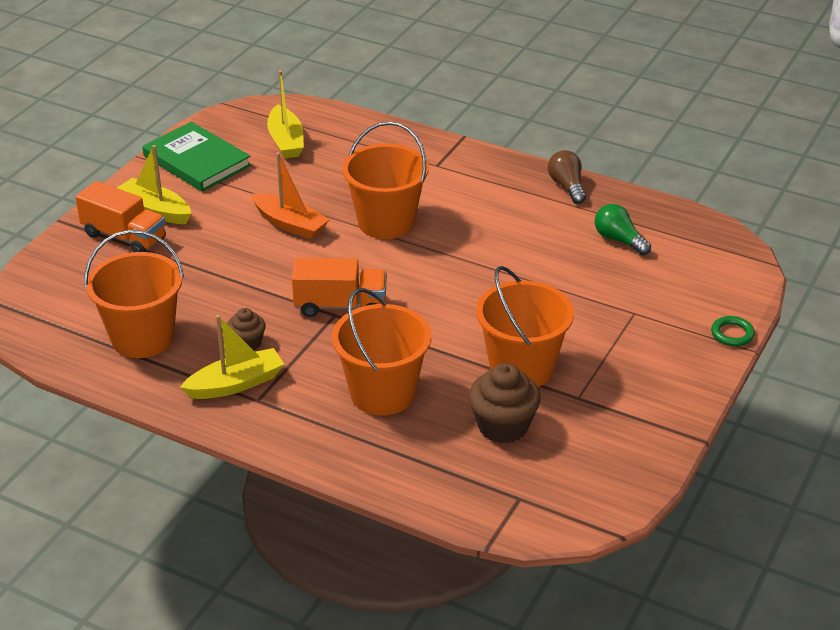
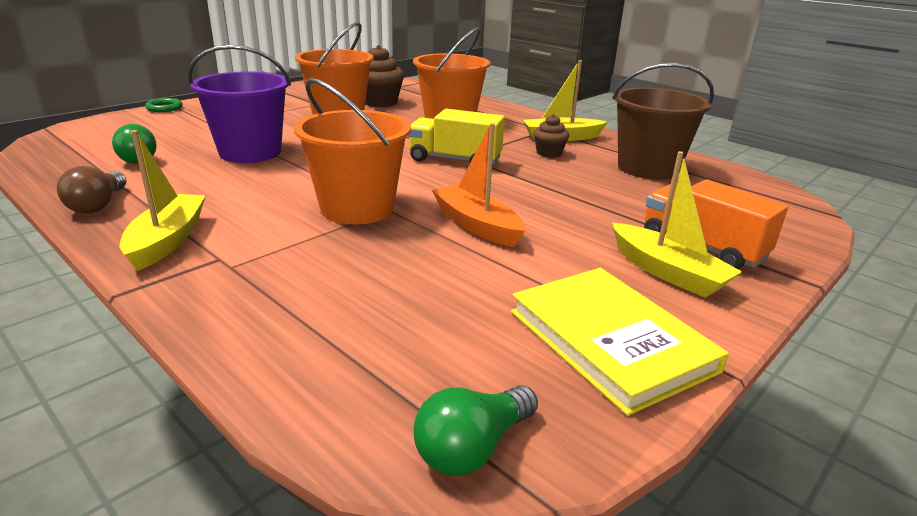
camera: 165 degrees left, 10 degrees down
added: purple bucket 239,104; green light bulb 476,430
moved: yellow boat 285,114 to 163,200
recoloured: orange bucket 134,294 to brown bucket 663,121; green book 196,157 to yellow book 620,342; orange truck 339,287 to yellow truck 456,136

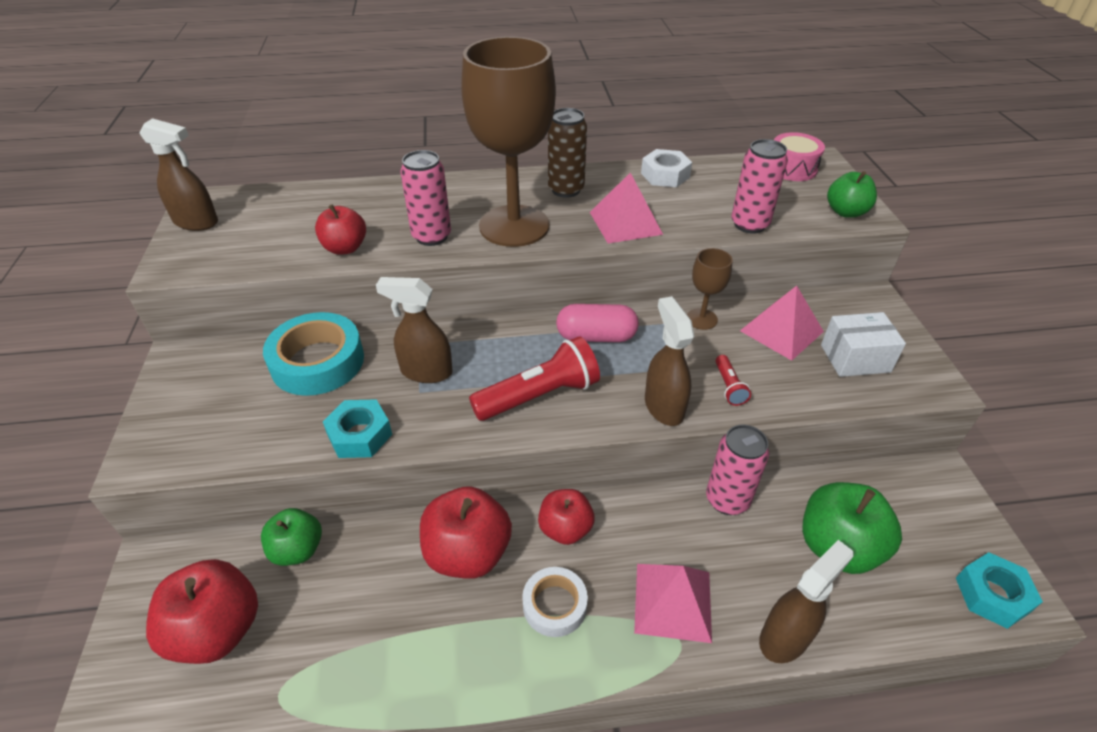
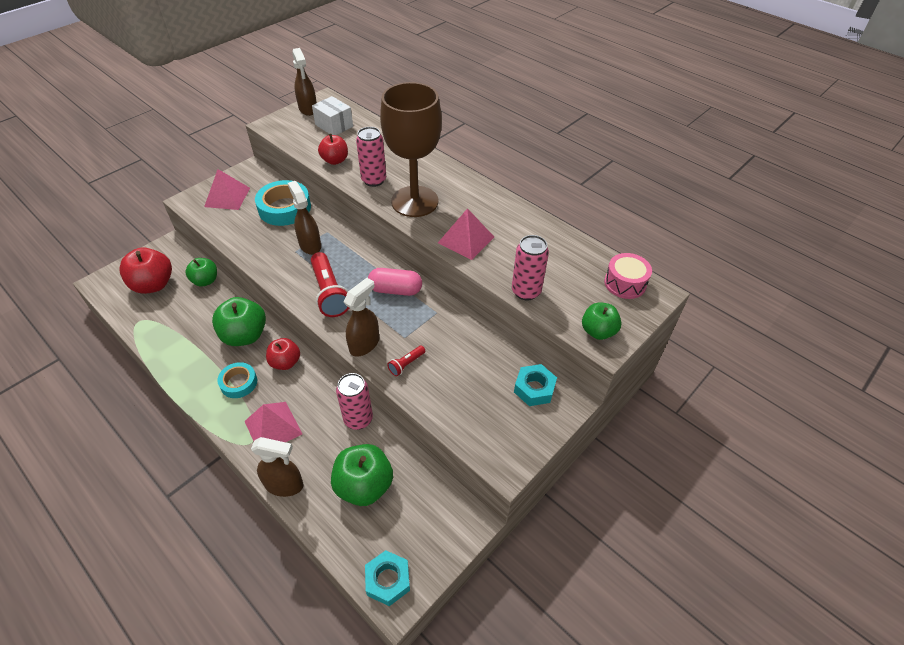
camera: 50 degrees right, 5 degrees up
removed: brown can 567,153; white nut 666,168; brown goblet 710,289
moved: turquoise nut 357,428 to 535,385; pink pyramid 782,323 to 227,189; white box 863,344 to 332,115
recoloured: red apple 466,532 to green apple 239,321; white tape 555,602 to turquoise tape 237,380
turned: red flashlight 534,378 = 330,284 45 degrees clockwise; pink capsule 597,323 = 395,282 45 degrees counterclockwise

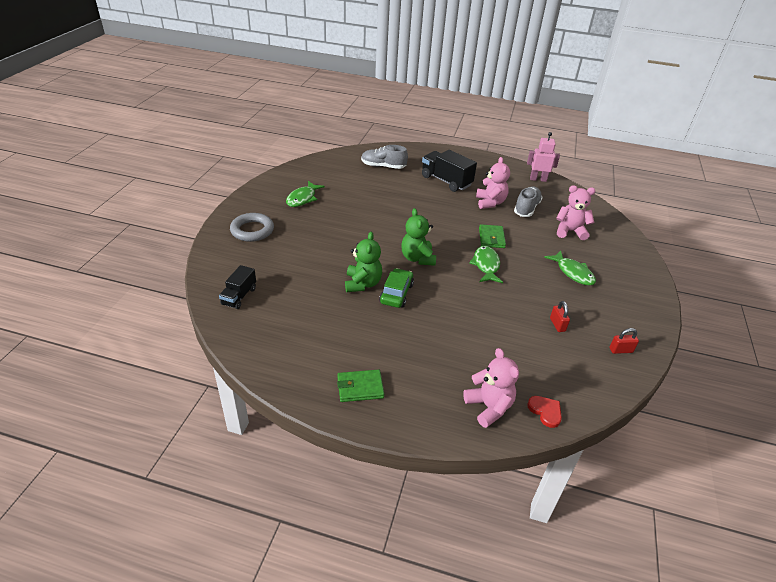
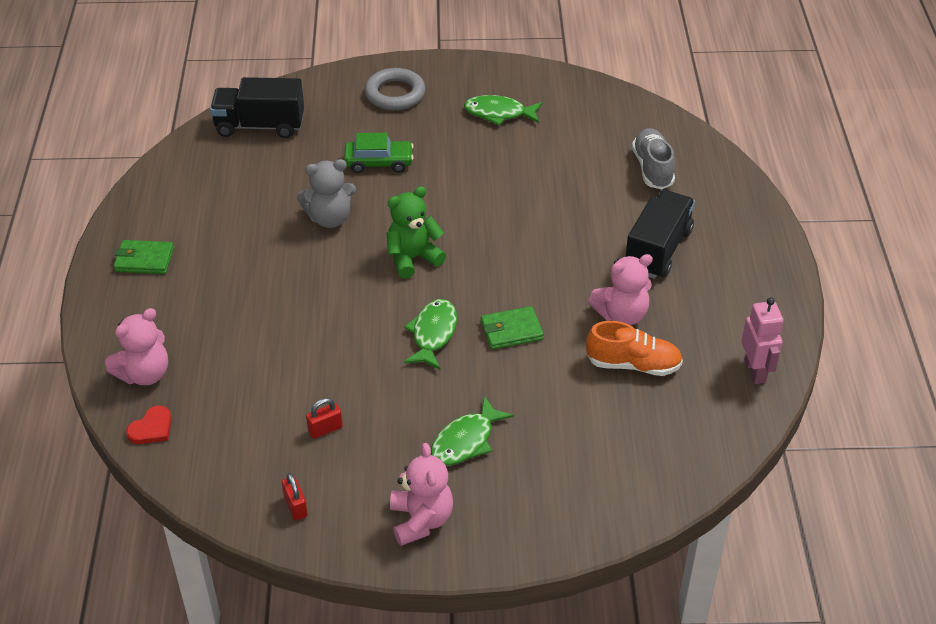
camera: 75 degrees right, 5 degrees up
moved: green car 396,288 to 379,153; pink teddy bear 575,212 to 421,494
recoloured: green teddy bear 363,262 to grey teddy bear 326,193; grey shoe 528,201 to orange shoe 634,348
turned: green wallet 360,386 = 144,257 60 degrees counterclockwise; green fish 486,264 = 430,334 60 degrees counterclockwise
resized: black truck 237,287 = 257,107 x1.65

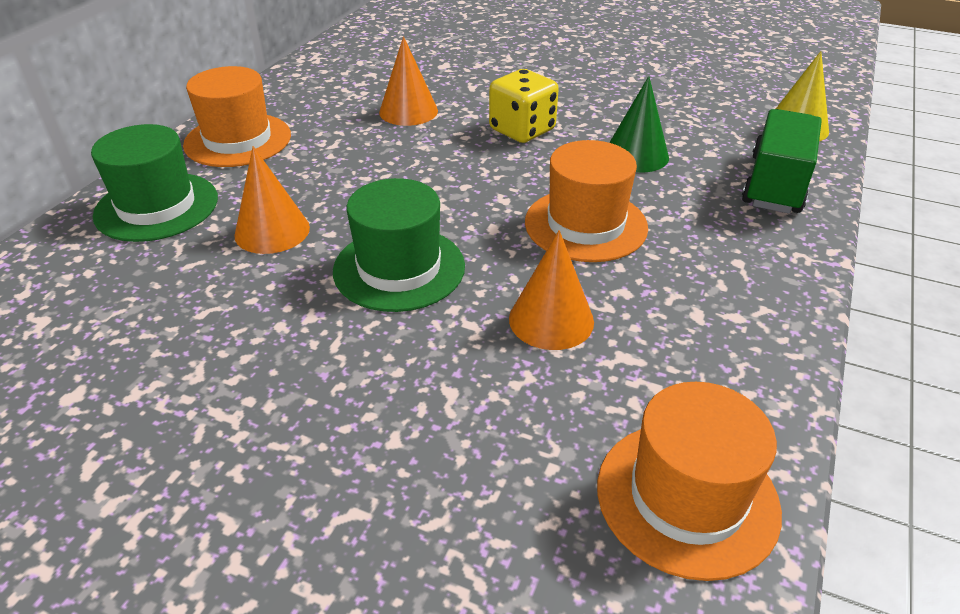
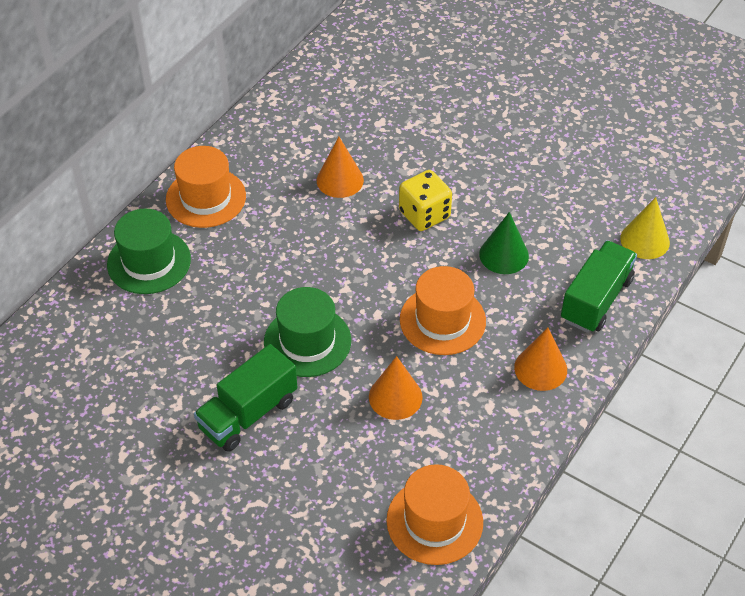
camera: 10 degrees right, 10 degrees up
added: green truck 246,398
moved: orange cone 272,200 to 540,359

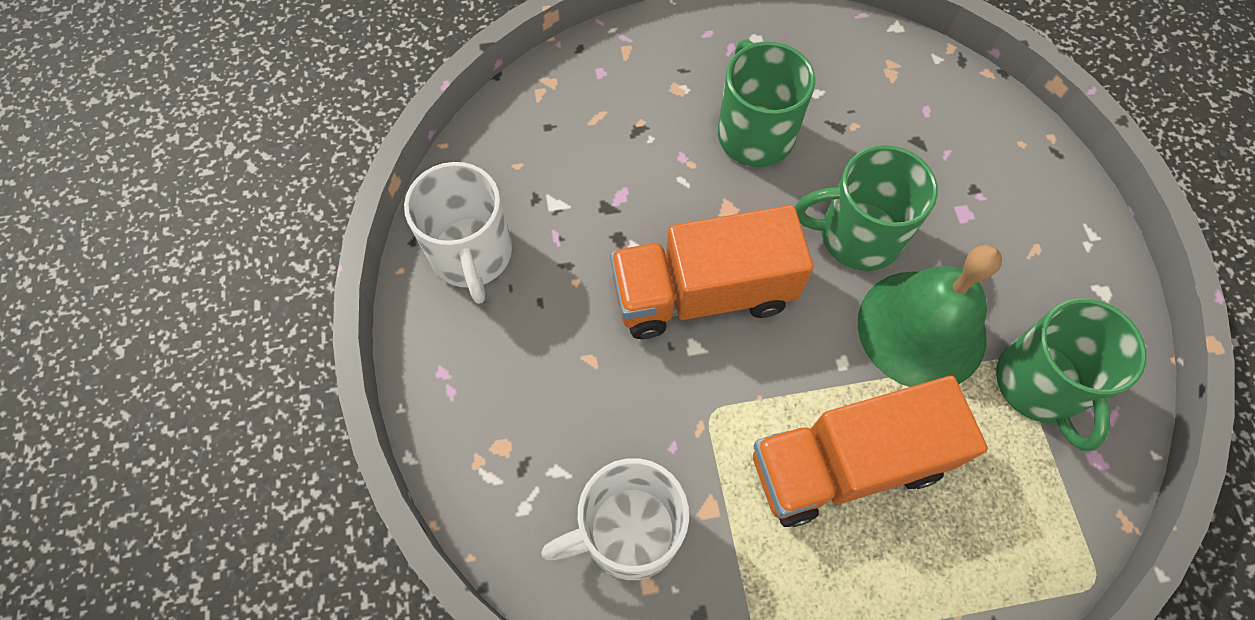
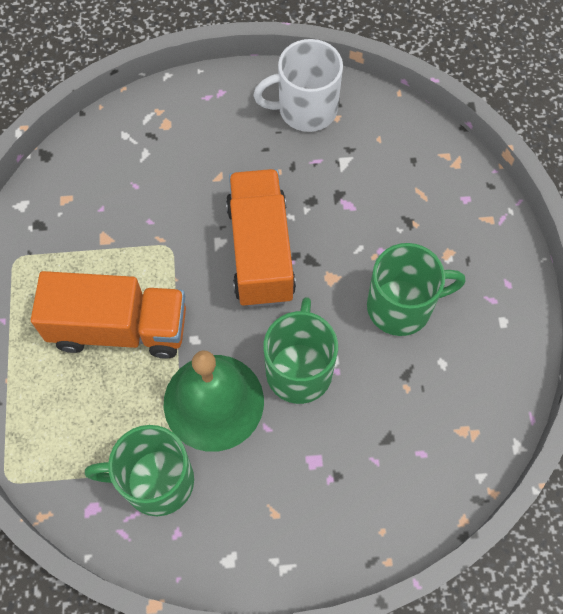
camera: 95 degrees right, 0 degrees up
removed: white mug 615,519
turned: orange truck 870,451 = 108,315 105 degrees clockwise

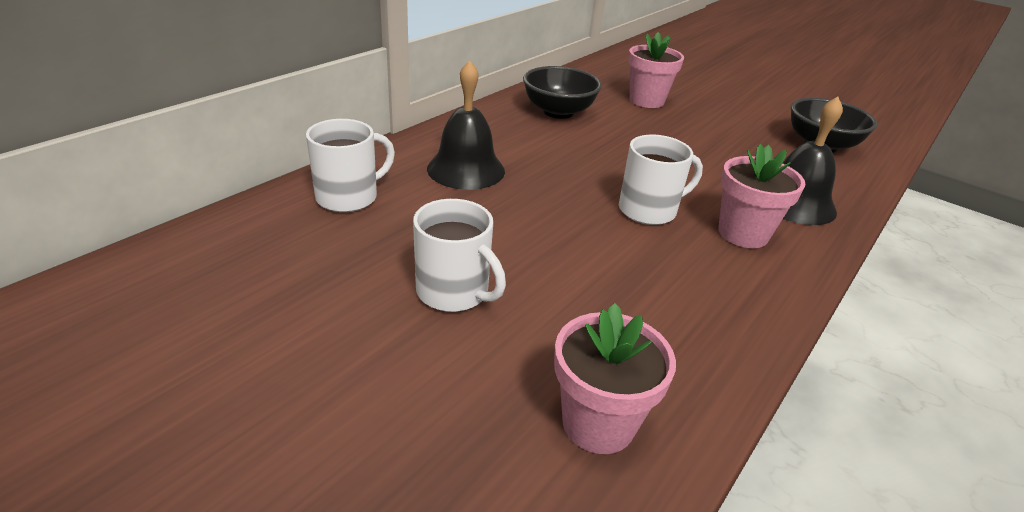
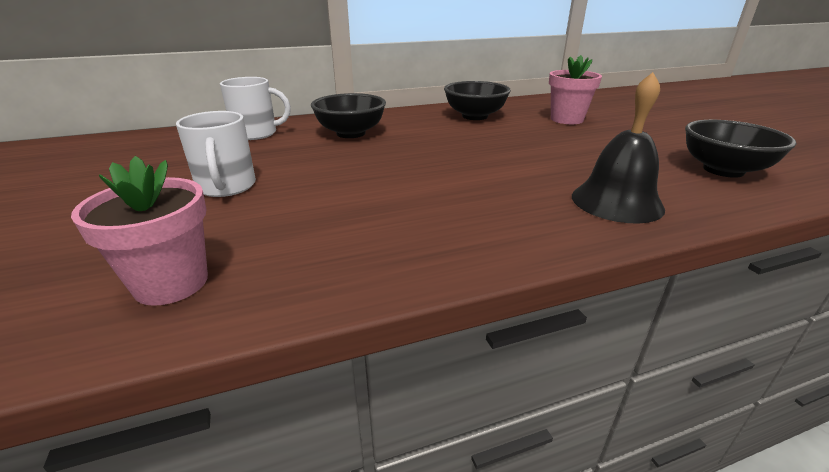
camera: 35 degrees right, 5 degrees down
removed: white mug 661,179; pink flower pot 762,196
replaced: black bell 466,125 to black bowl 348,115

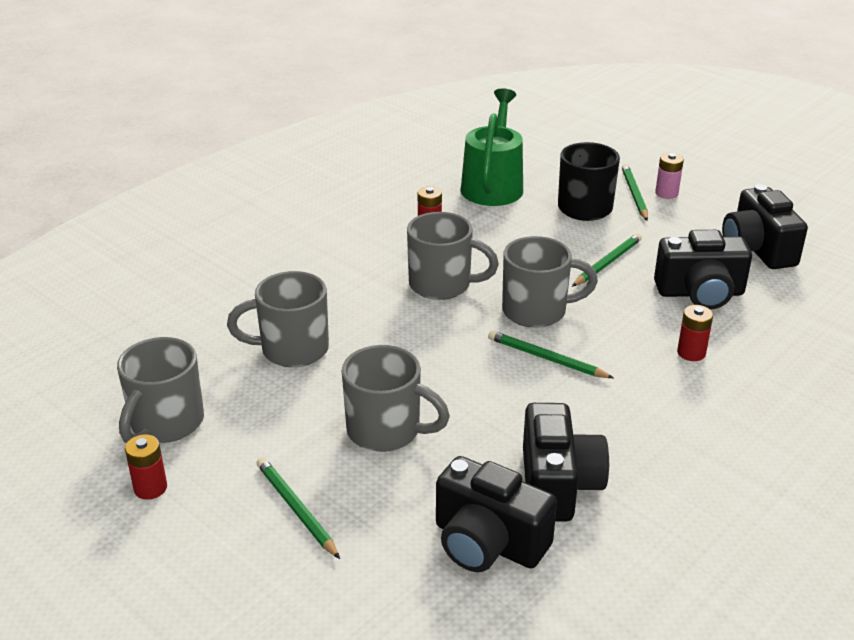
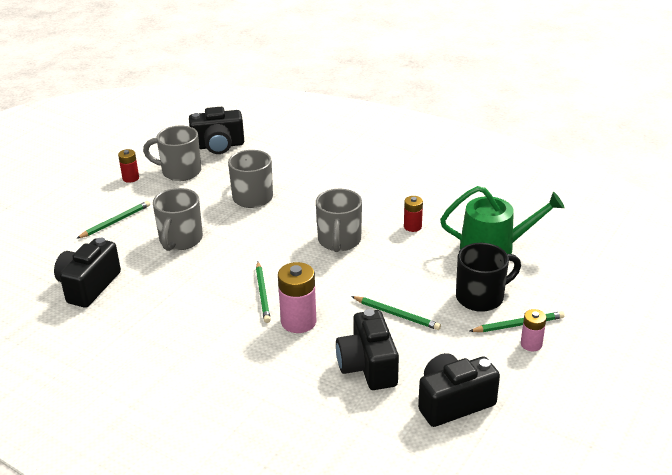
camera: 80 degrees right, 0 degrees up
removed: grey mug 550,282; red battery 695,333
added: pink battery 297,297
moved: black camera 566,462 to 216,130
turned: green pencil 551,354 = 263,292 150 degrees clockwise

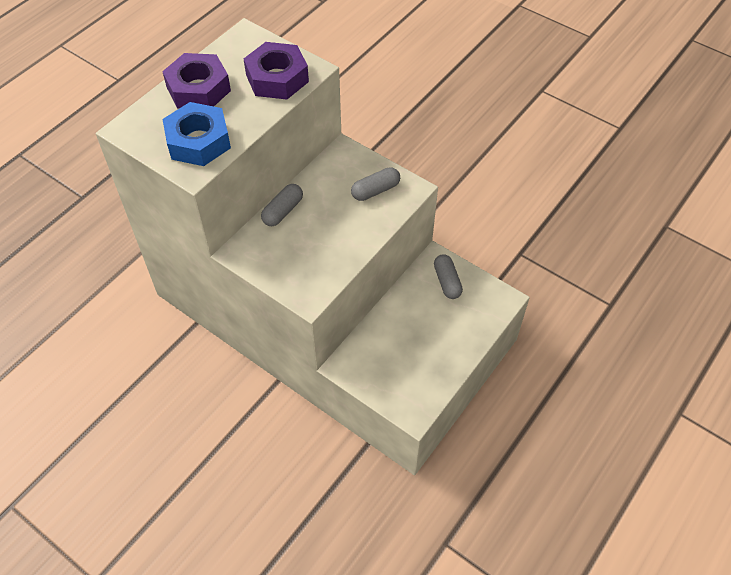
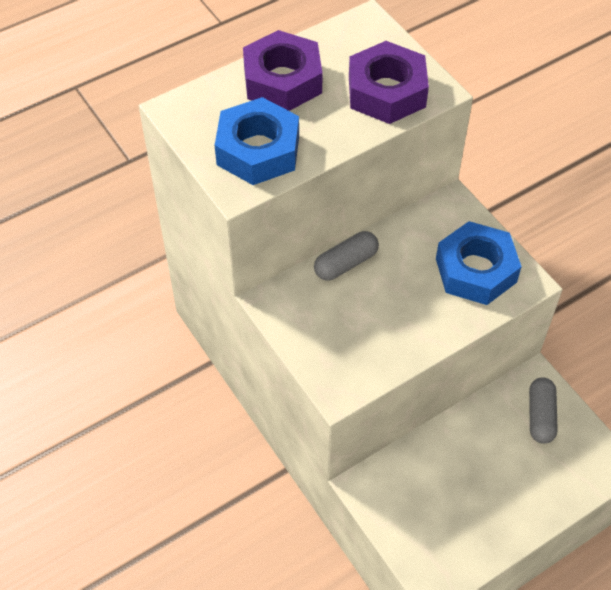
camera: 20 degrees right, 0 degrees up
replaced: grey capsule 375,184 to blue nut 479,263

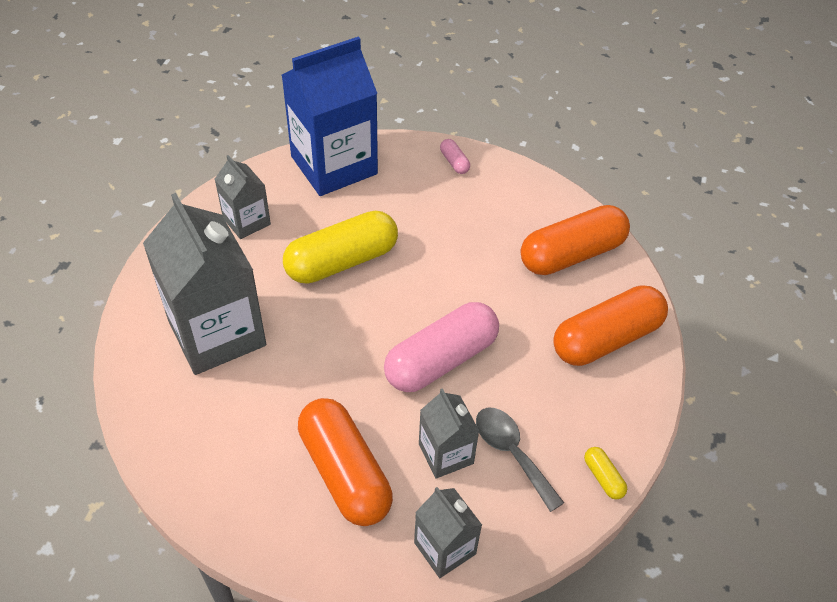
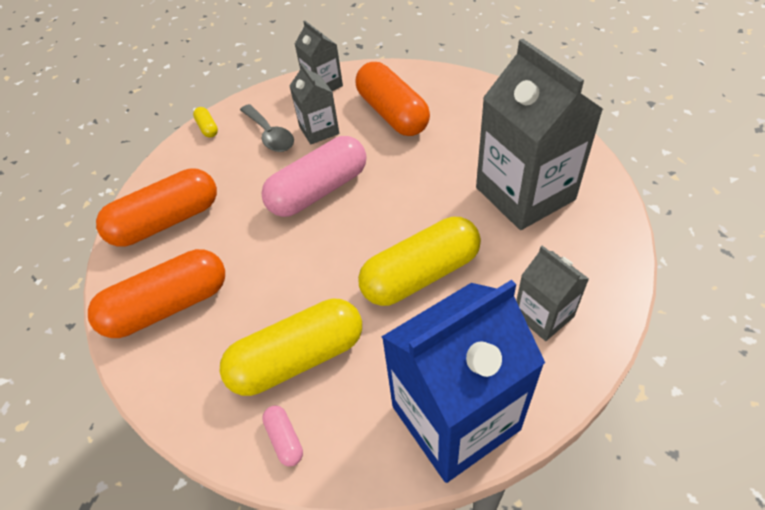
camera: 175 degrees left, 0 degrees up
added: yellow capsule 290,347

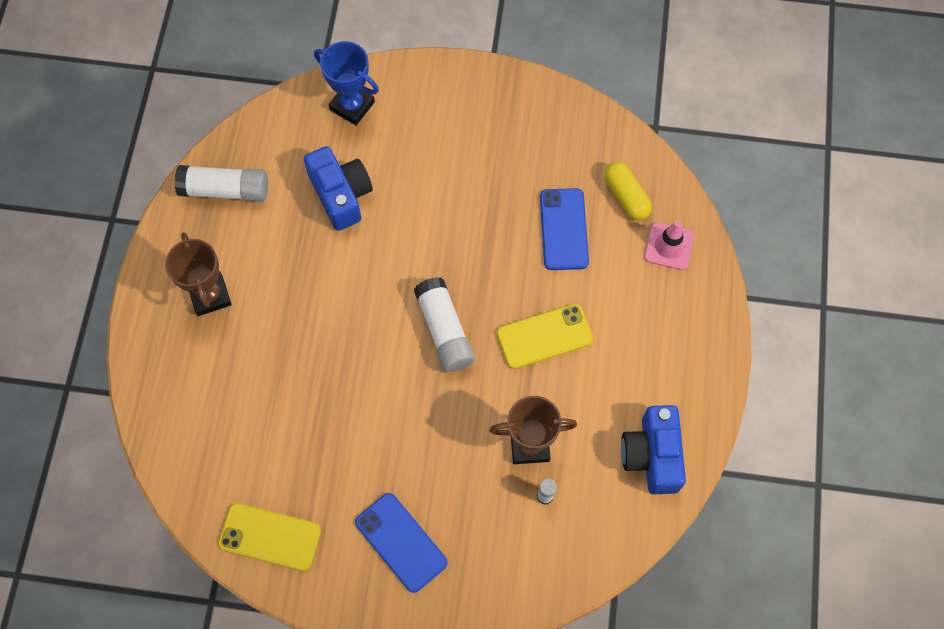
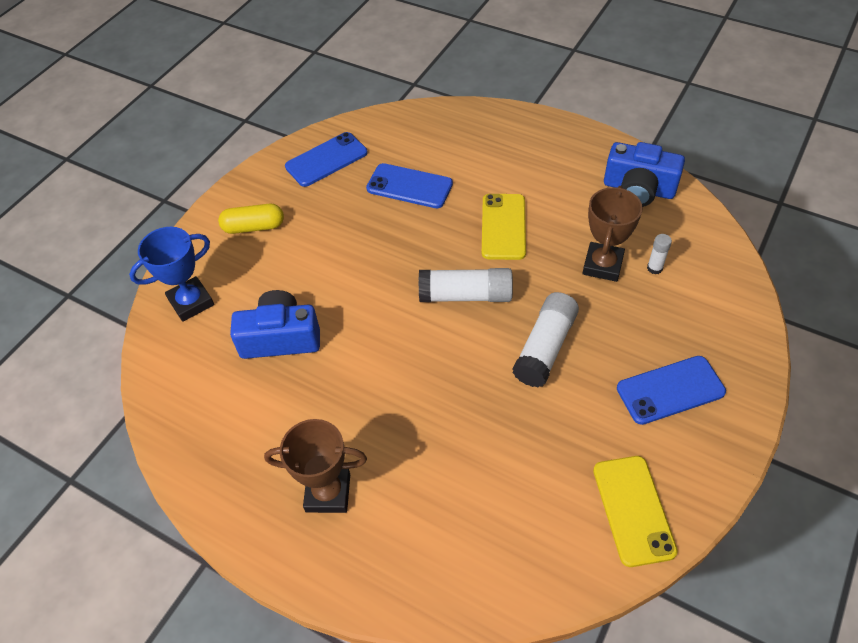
camera: 65 degrees left, 15 degrees down
removed: pink traffic cone 669,245
added: blue phone 326,159
moved: white glue stick 221,183 to 546,339; yellow capsule 628,191 to 251,219
turned: yellow phone 269,537 = 635,511 45 degrees counterclockwise

